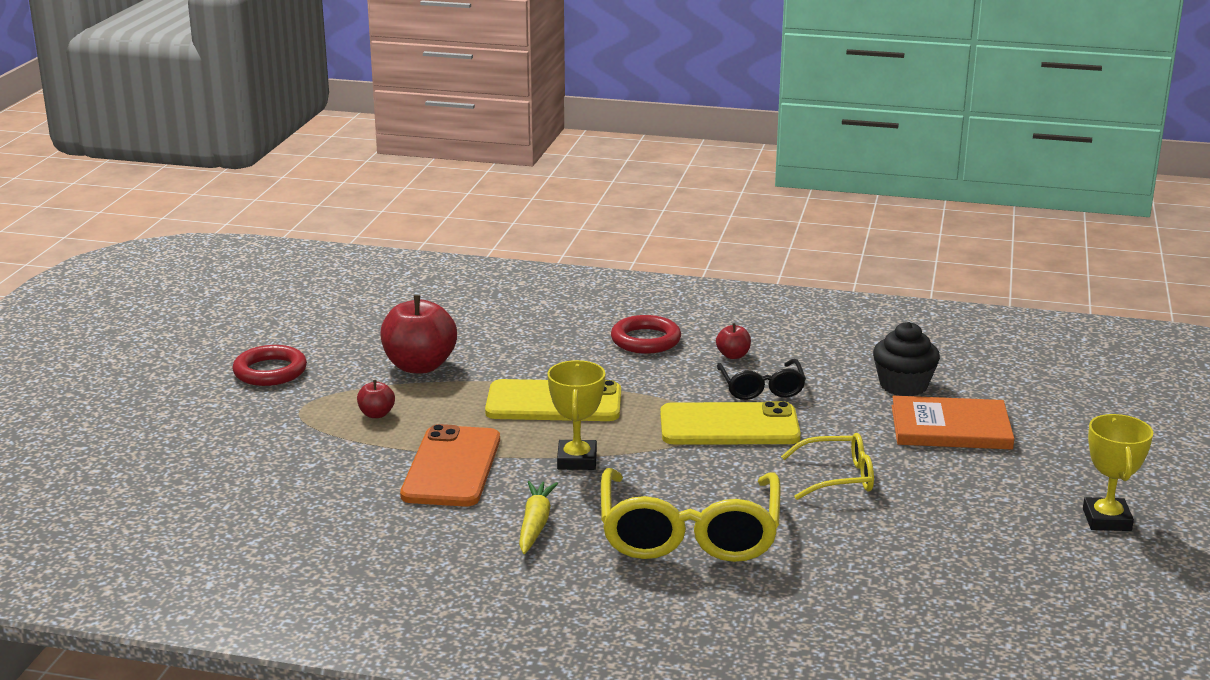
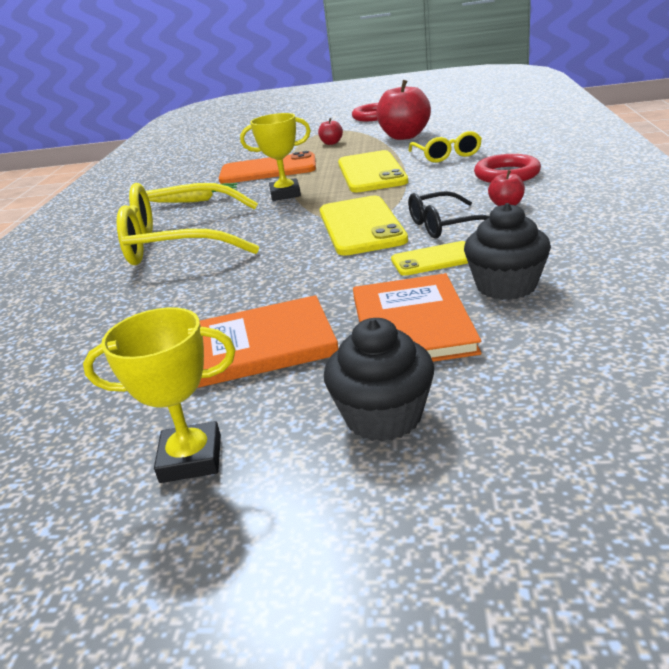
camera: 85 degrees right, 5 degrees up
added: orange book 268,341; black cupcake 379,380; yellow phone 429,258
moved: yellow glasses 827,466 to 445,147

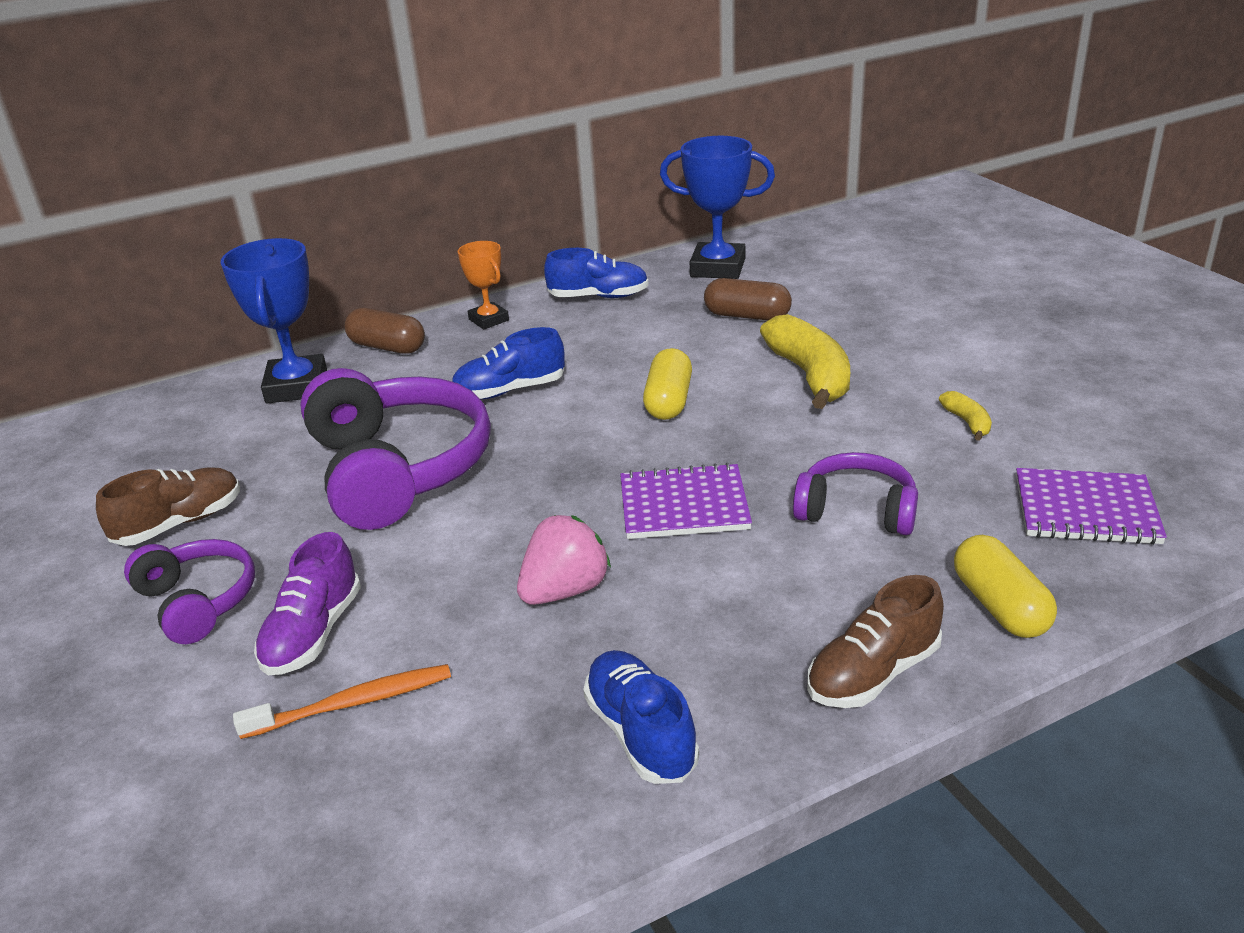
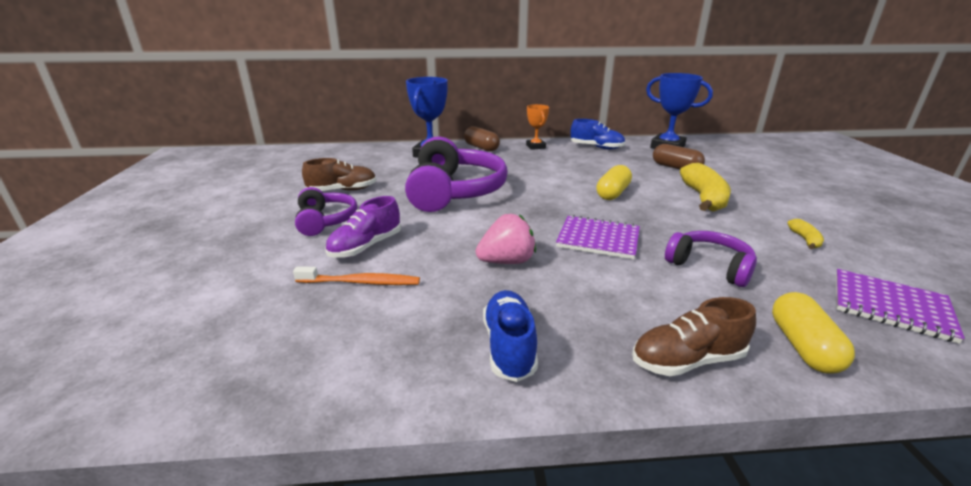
camera: 20 degrees right, 5 degrees down
removed: blue shoe 508,363

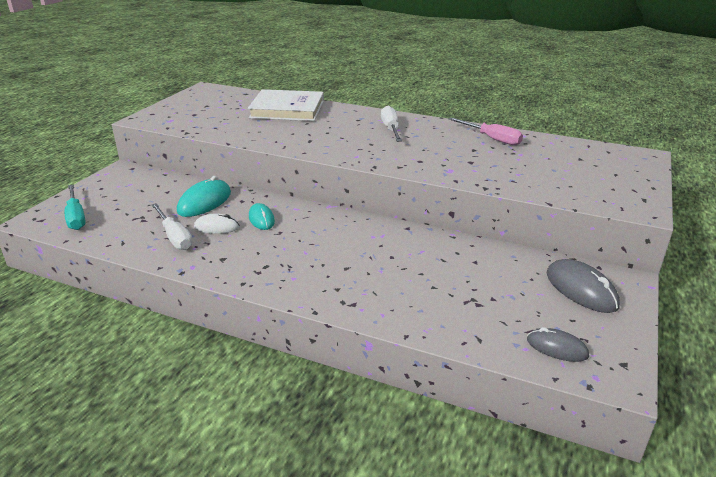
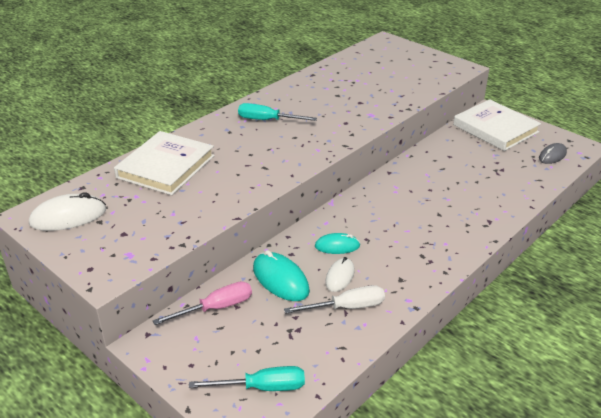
camera: 70 degrees left, 5 degrees up
added: white mouse 67,212
moved: pink screwdriver 486,131 to 202,303
replaced: grey mouse 583,286 to white book 497,125
recoloured: white screwdriver 391,124 to turquoise screwdriver 277,112

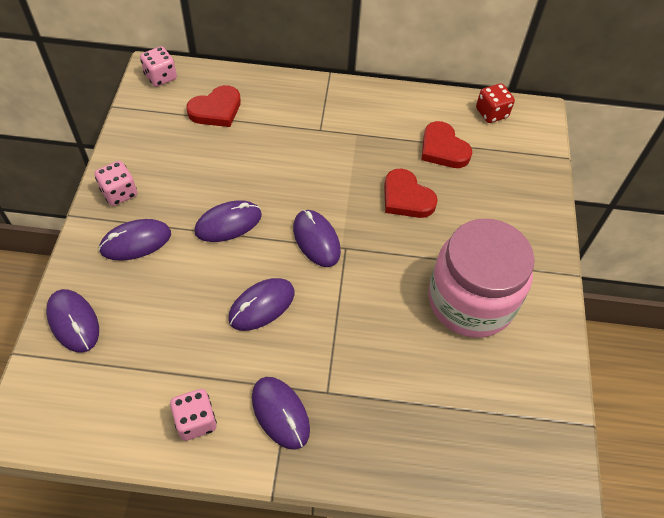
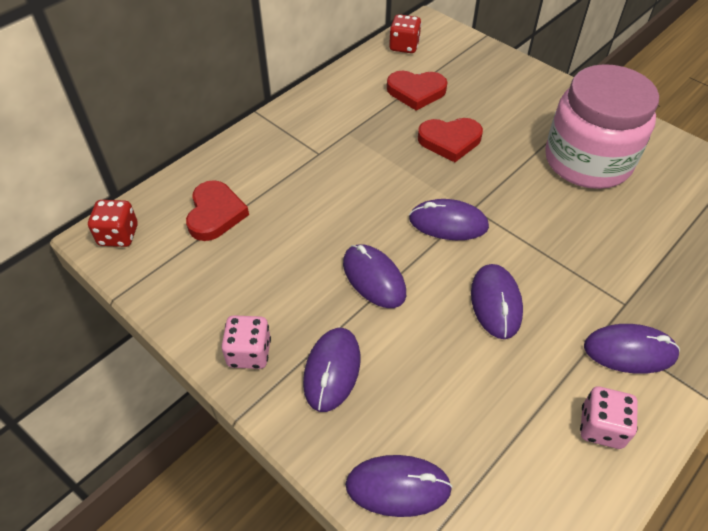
camera: 50 degrees left, 5 degrees down
recoloured: pink dice 158,66 to red dice 113,223
turned: purple mouse 228,221 = 374,276 45 degrees counterclockwise

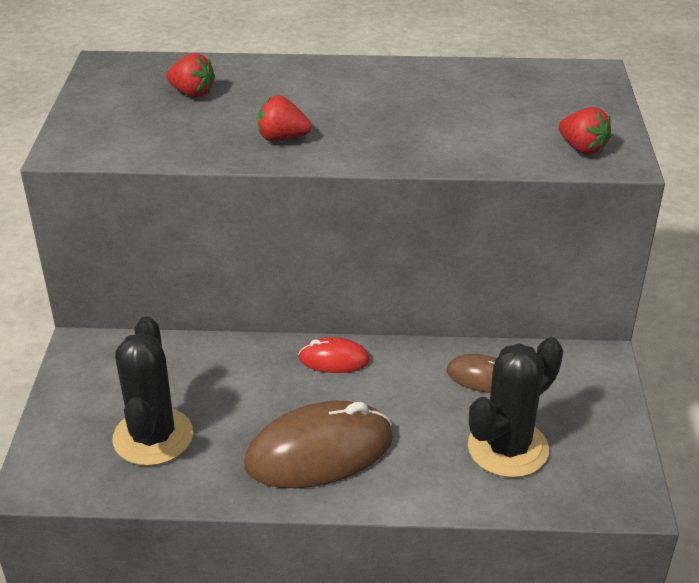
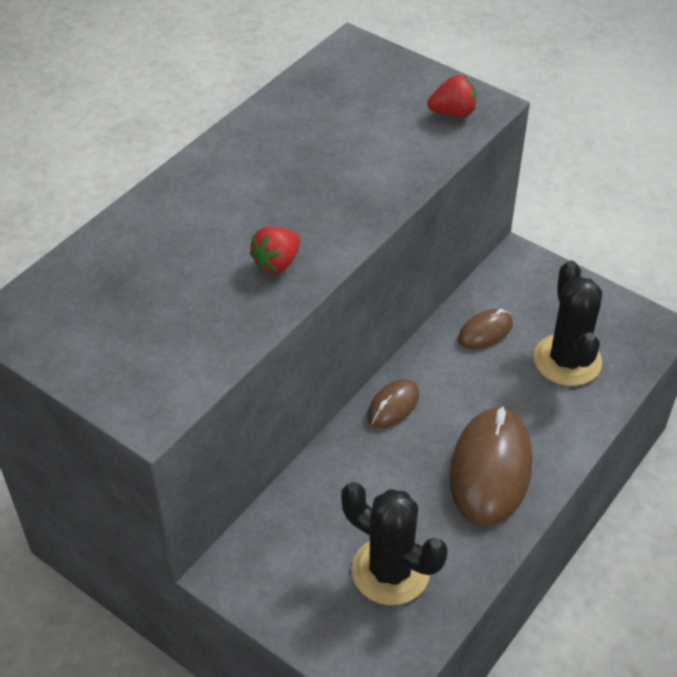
camera: 55 degrees left, 10 degrees up
removed: red strawberry 190,75
recoloured: red mouse 334,355 to brown mouse 393,403

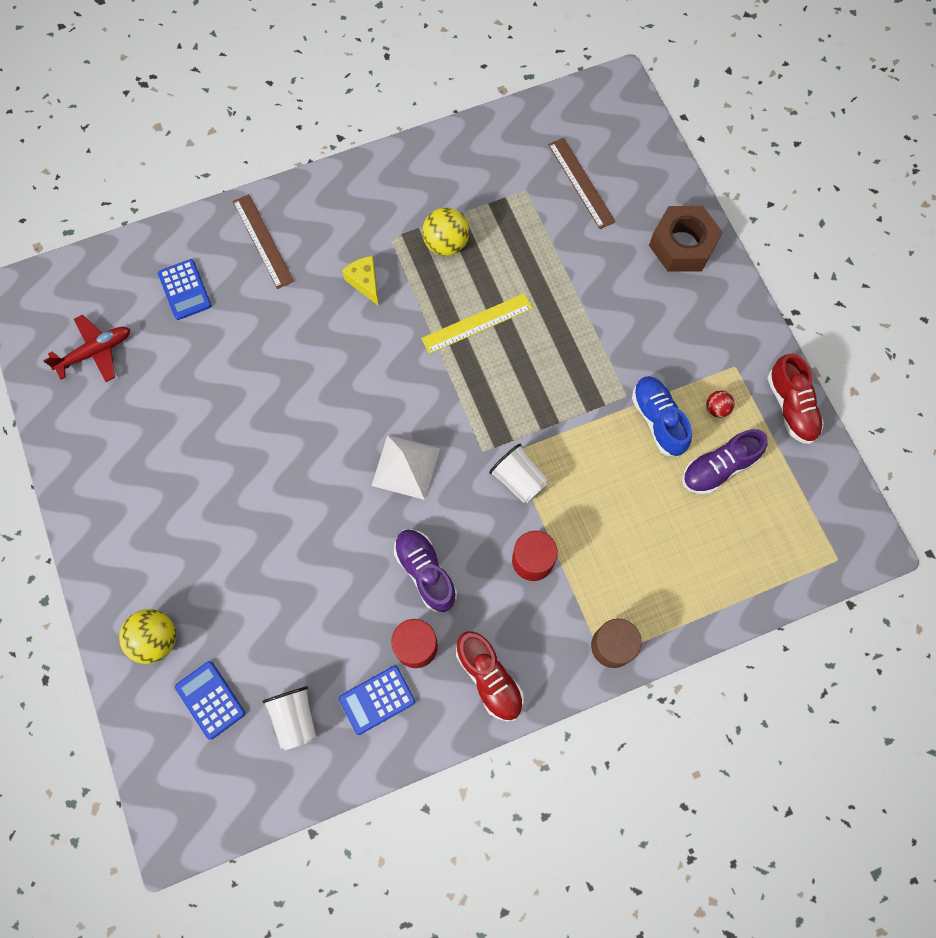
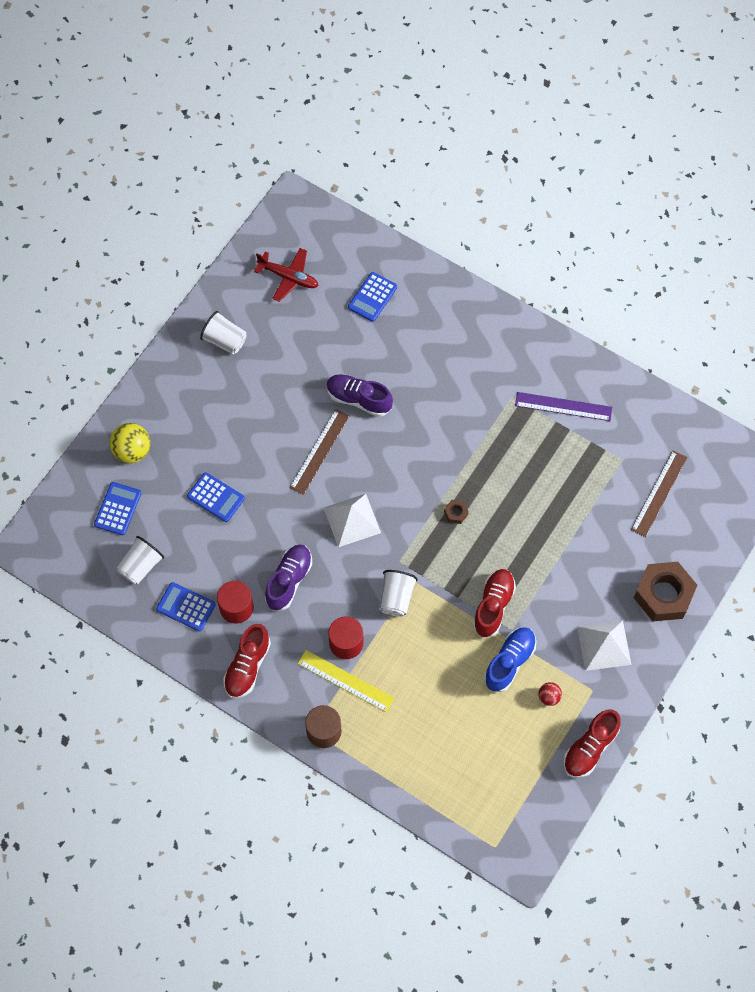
camera: 55 degrees right, 5 degrees down
removed: yellow cheese 360,281; yellow ball 445,231
added: blue calculator 216,497; white cup 223,332; brown nut 456,512; red shoe 494,603; purple ruler 563,406; white pyramid 604,646
moved: brown ruler 263,241 to 319,452; yellow ruler 477,323 to 346,681; purple shoe 725,462 to 359,395

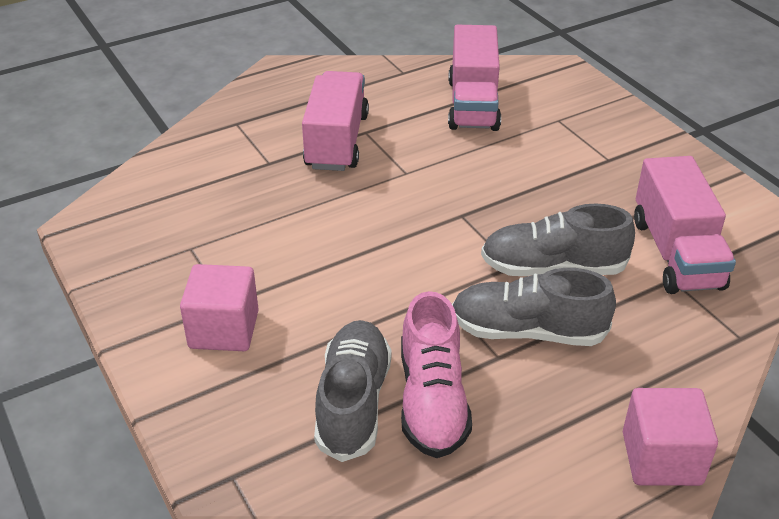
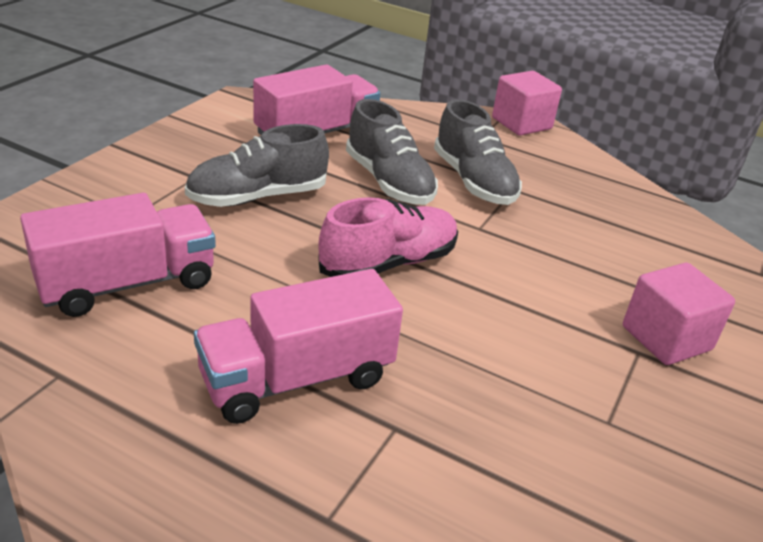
camera: 125 degrees left, 5 degrees down
moved: grey shoe 353,391 to 257,165; pink shoe 436,374 to 388,237

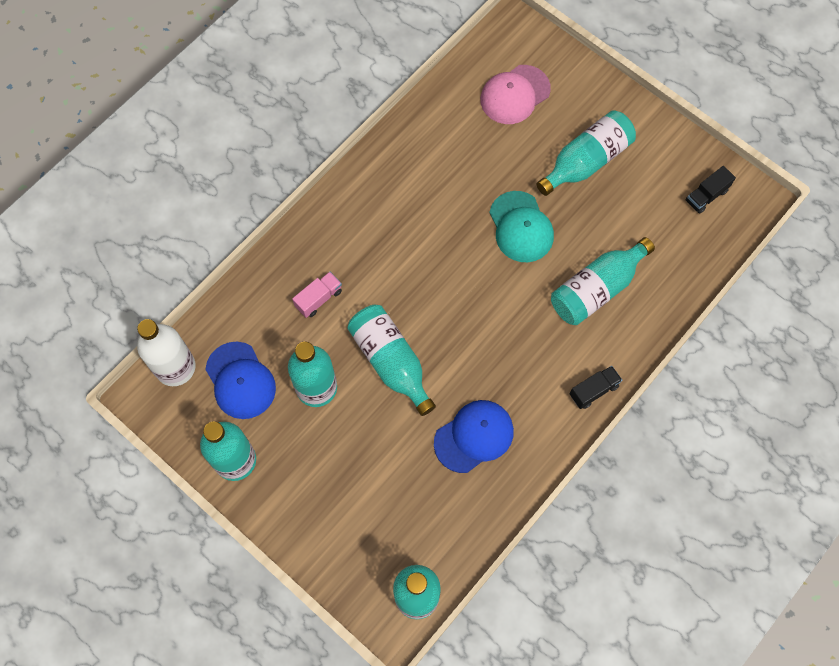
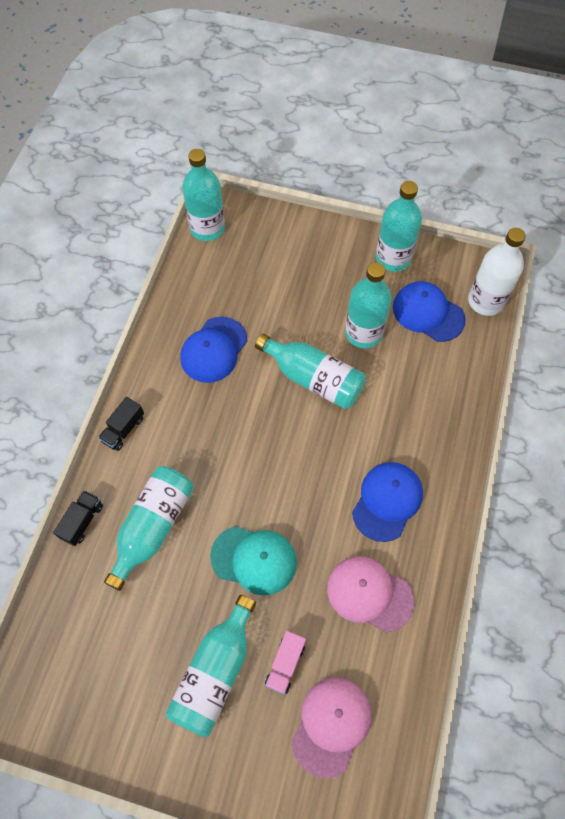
camera: 155 degrees right, 5 degrees down
added: pink cap 371,594; blue cap 387,502
moved: pink truck 317,295 to 285,663; black truck 711,190 to 78,518
turned: turquoise cap 521,226 = 253,560 150 degrees clockwise

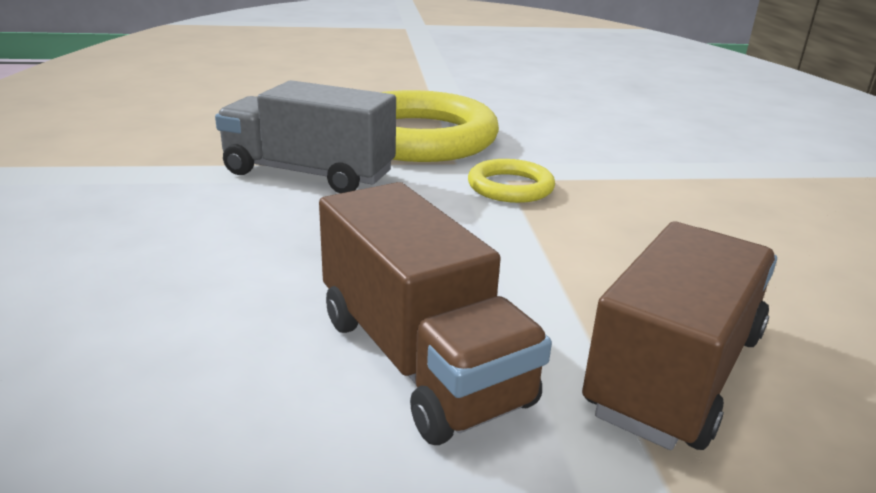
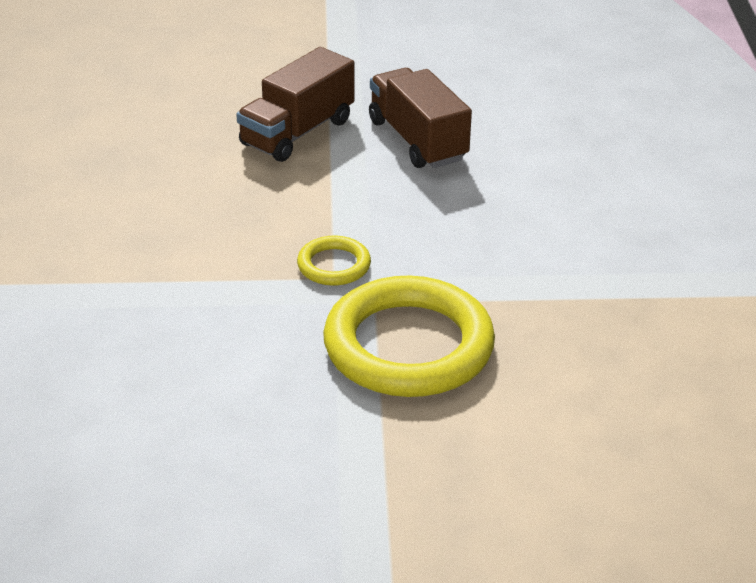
camera: 175 degrees left, 10 degrees up
removed: grey truck 305,136

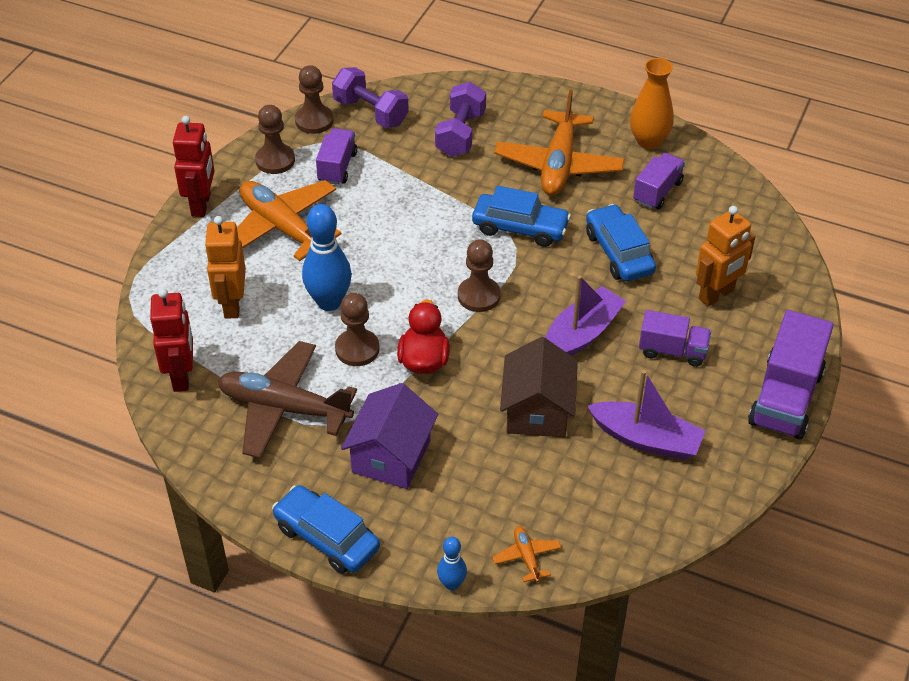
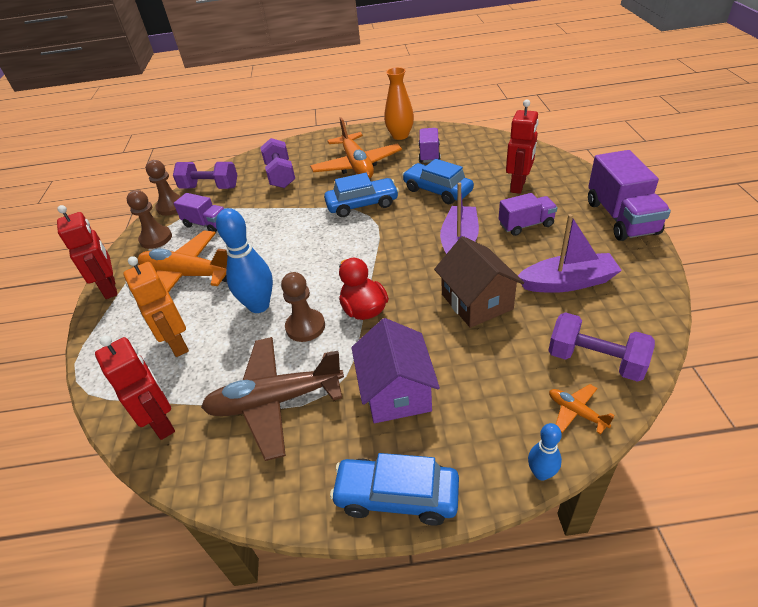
camera: 25 degrees left, 5 degrees down
removed: brown pawn 479,276
added: purple dumbbell 601,347
recoloured: orange robot 726,256 to red robot 522,146
turned: purple truck 336,156 = 199,212 135 degrees clockwise

